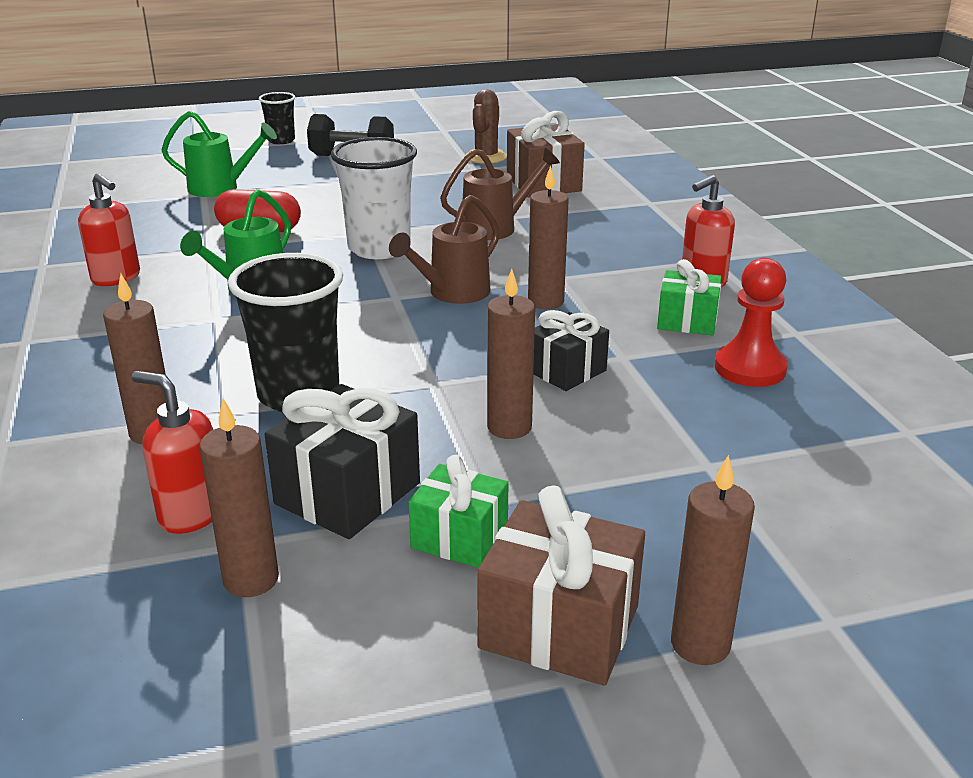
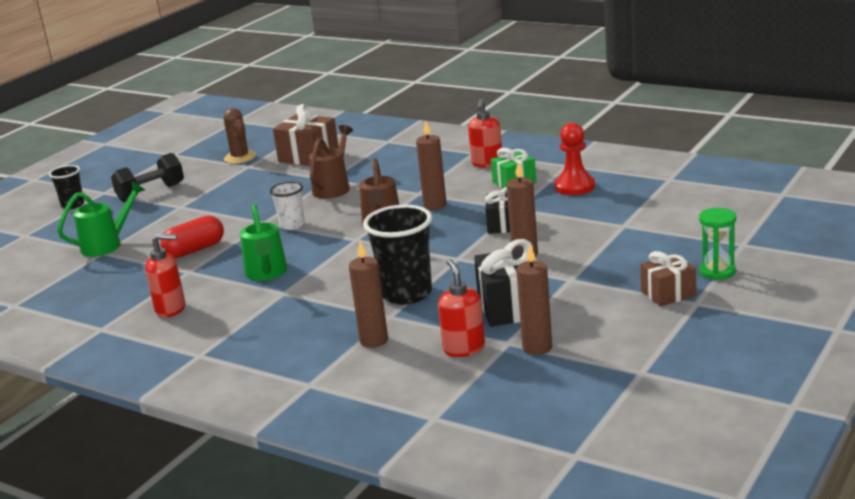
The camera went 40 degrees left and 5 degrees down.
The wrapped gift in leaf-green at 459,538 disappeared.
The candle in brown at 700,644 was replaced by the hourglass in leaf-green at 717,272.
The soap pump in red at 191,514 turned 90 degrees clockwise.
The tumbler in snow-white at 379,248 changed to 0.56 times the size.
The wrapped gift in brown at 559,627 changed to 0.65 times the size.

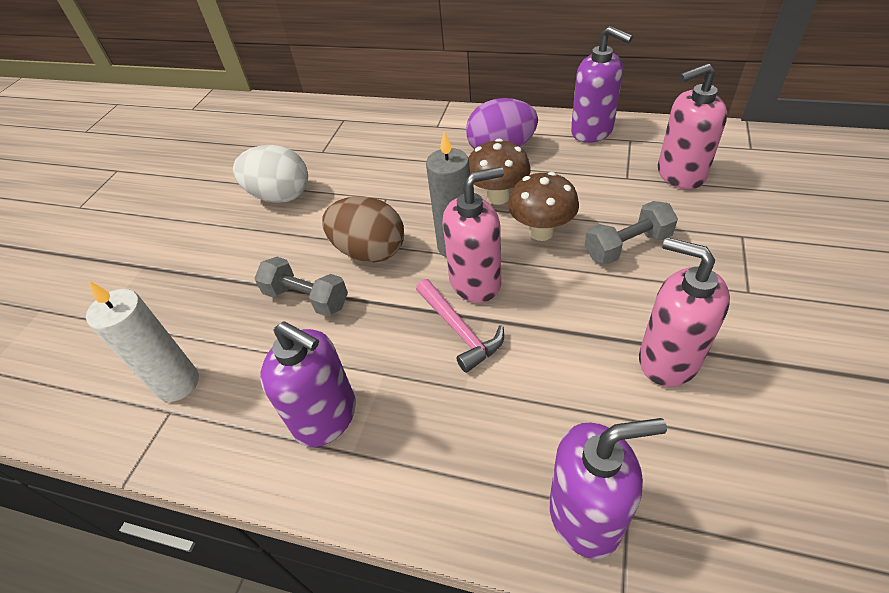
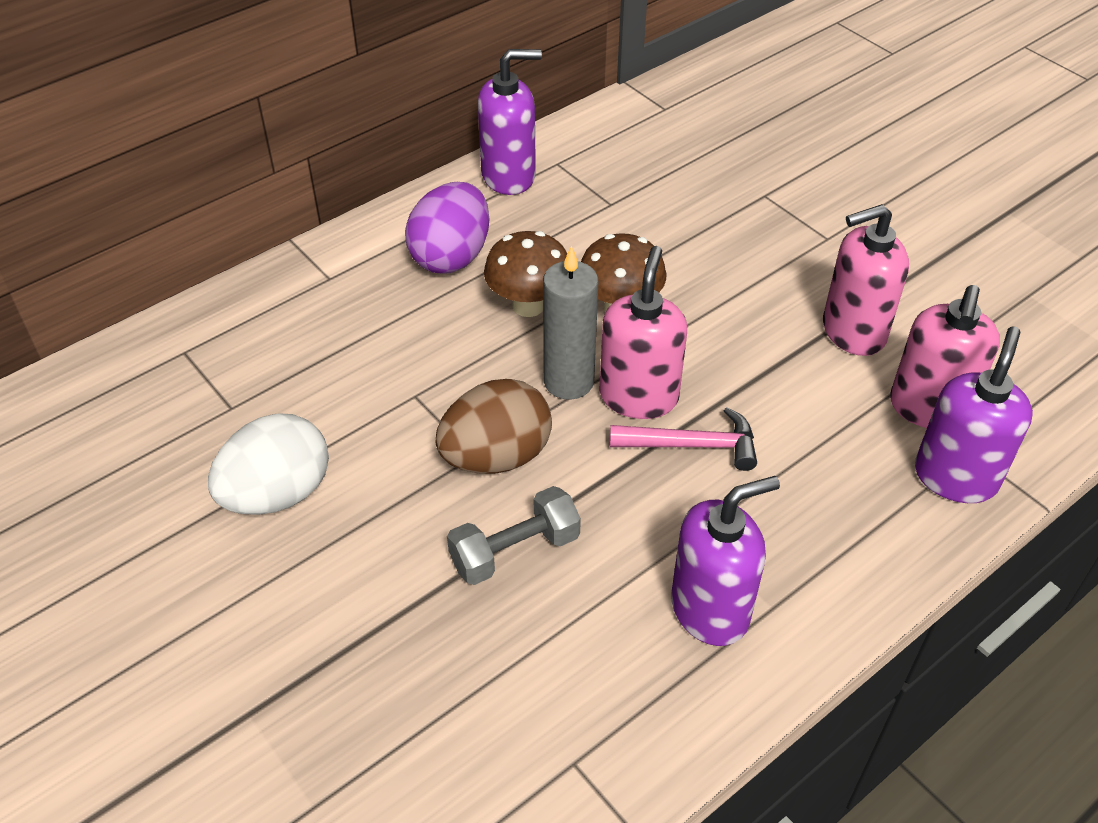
The camera went 60 degrees left and 0 degrees up.
The candle in snow-white at 178,383 disappeared.
The hand weight in grey at 627,246 disappeared.
The soap pump in rosy moved from 680,174 to 928,408.

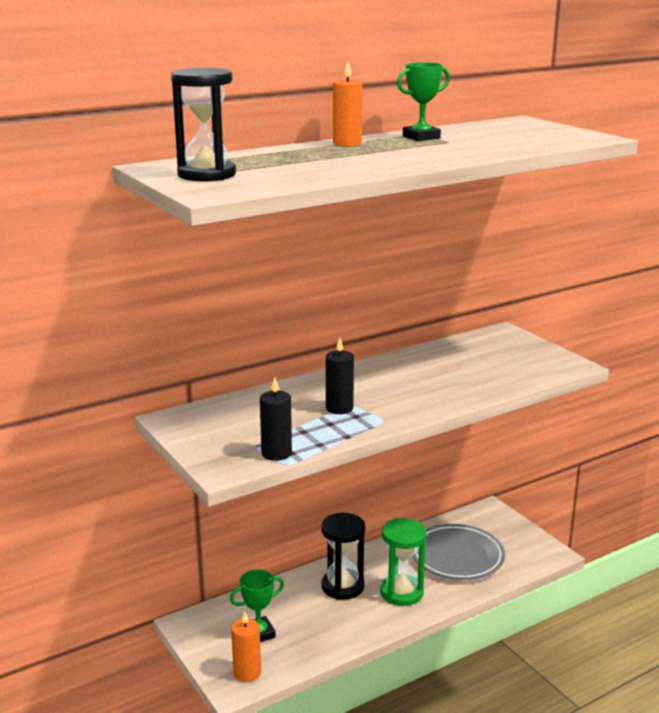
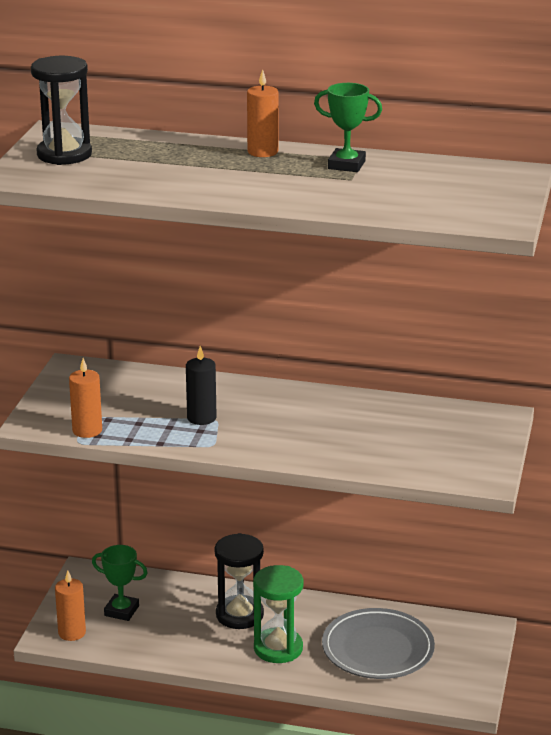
The camera went 45 degrees right and 5 degrees up.
The candle in black at 276,453 became the candle in orange-coloured at 87,430.

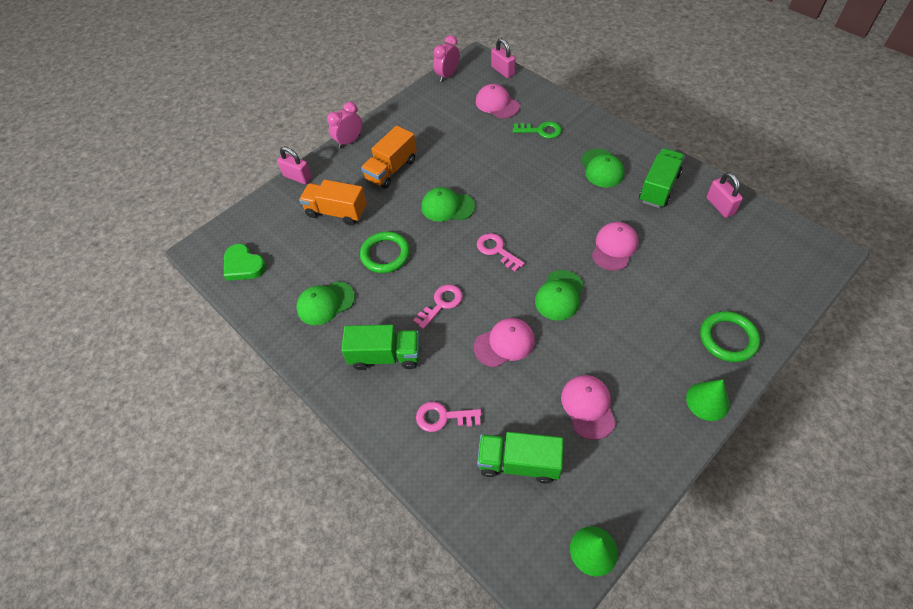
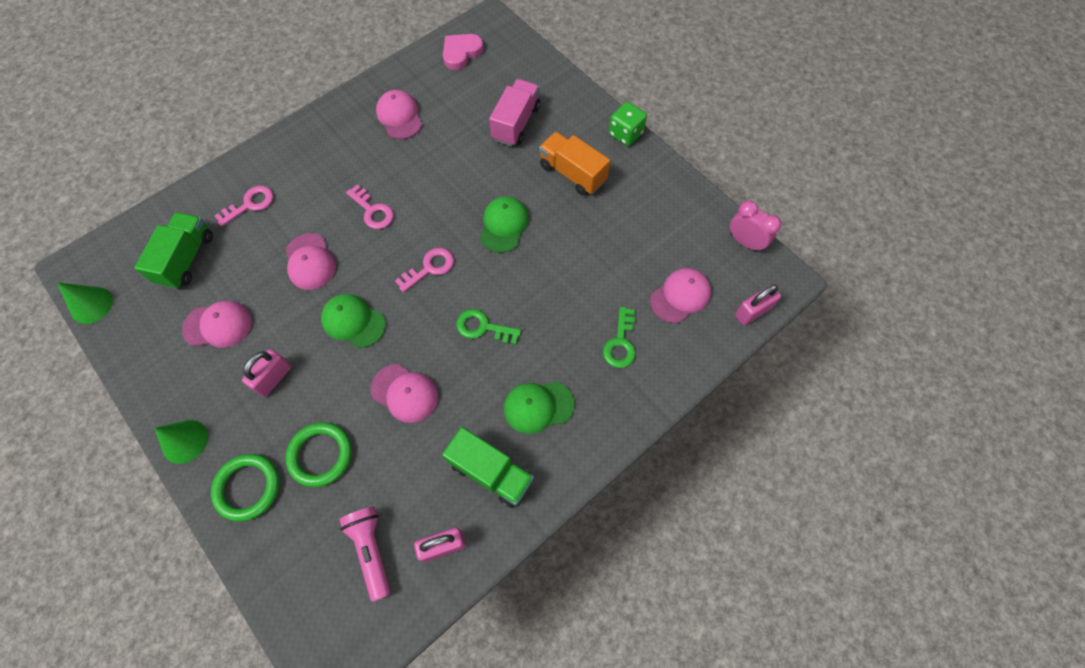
The camera went 90 degrees right and 10 degrees up.
The truck in leaf-green at 385,356 disappeared.
The pocket torch in rosy at 371,550 appeared.
The door key in leaf-green at 483,327 appeared.
The lock in rosy moved from 297,177 to 273,378.
The hoop in leaf-green moved from 385,254 to 320,455.
The bedside clock in rosy at 349,141 was replaced by the dice in leaf-green at 625,134.
The heart in leaf-green at 243,265 became the heart in rosy at 461,53.
The peaked cap in leaf-green at 325,303 became the peaked cap in rosy at 399,116.
The truck in orange-coloured at 336,212 became the truck in rosy at 516,123.
The door key in rosy at 443,417 turned 45 degrees clockwise.

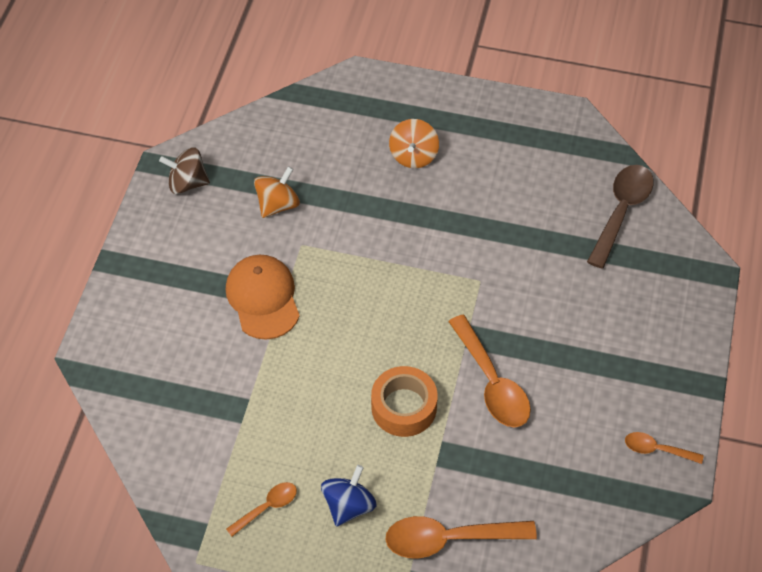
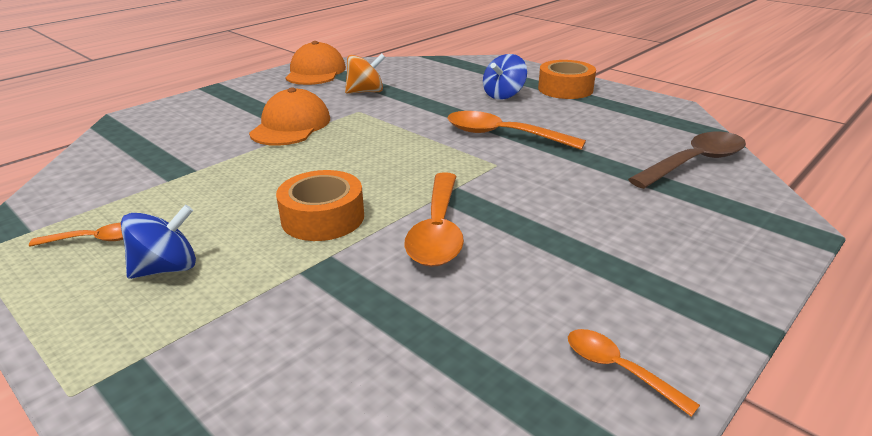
The camera went 30 degrees right and 25 degrees down.
The roll of tape in orange-coloured at 565,89 appeared.
The tablespoon in orange-coloured moved from 449,539 to 503,135.
The toy top in brown at 187,183 was replaced by the peaked cap in orange-coloured at 315,72.
The toy top in orange-coloured at 413,156 became the toy top in royal blue at 503,95.

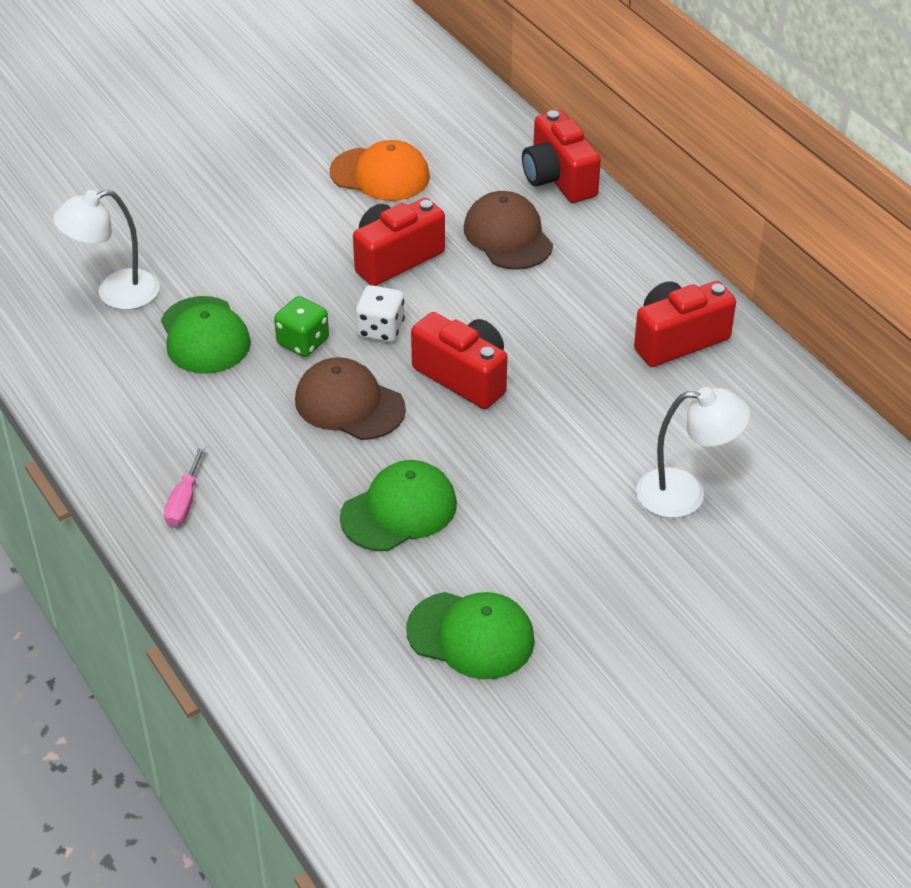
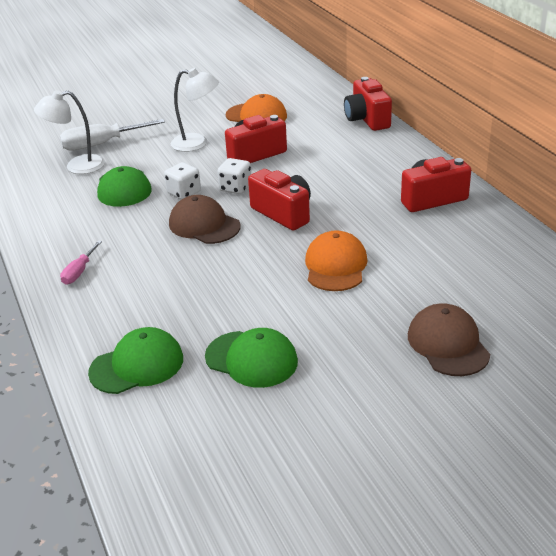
The camera went 10 degrees right and 10 degrees down.
The flat screwdriver in snow-white at 101,144 appeared.
The peaked cap in orange-coloured at 335,266 appeared.
The peaked cap in leaf-green moved from 399,510 to 137,365.
The peaked cap in brown moved from 508,236 to 448,344.
The reading lamp in snow-white moved from 685,493 to 197,143.
The dice in leaf-green at 303,342 became the dice in snow-white at 184,193.

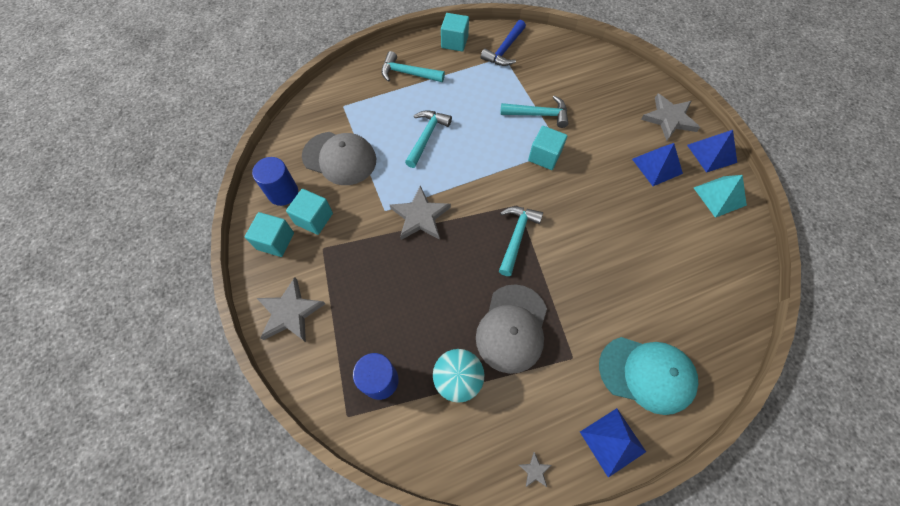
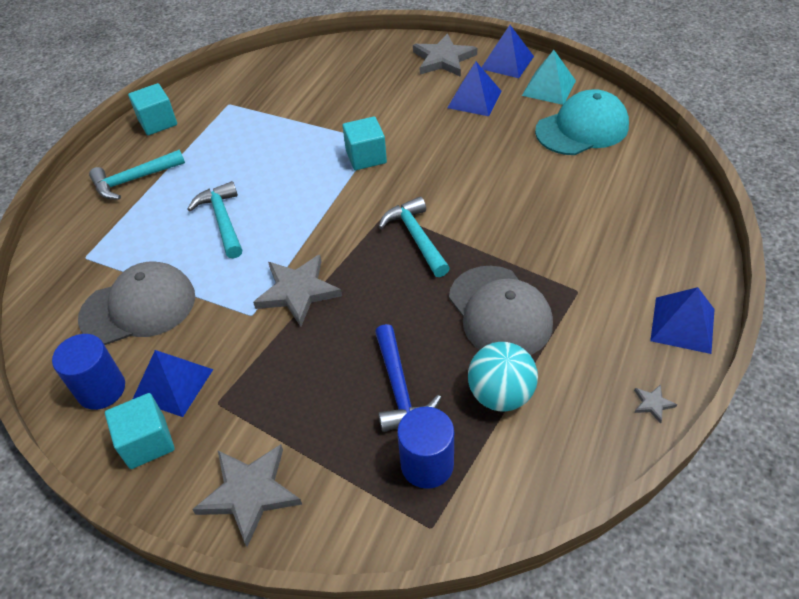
The camera went 40 degrees left and 15 degrees down.
The hammer in aqua at 538,114 disappeared.
The hammer in royal blue moved from 504,50 to 399,388.
The peaked cap in aqua moved from 646,374 to 582,128.
The block in aqua at 314,219 was replaced by the pyramid in royal blue at 173,384.

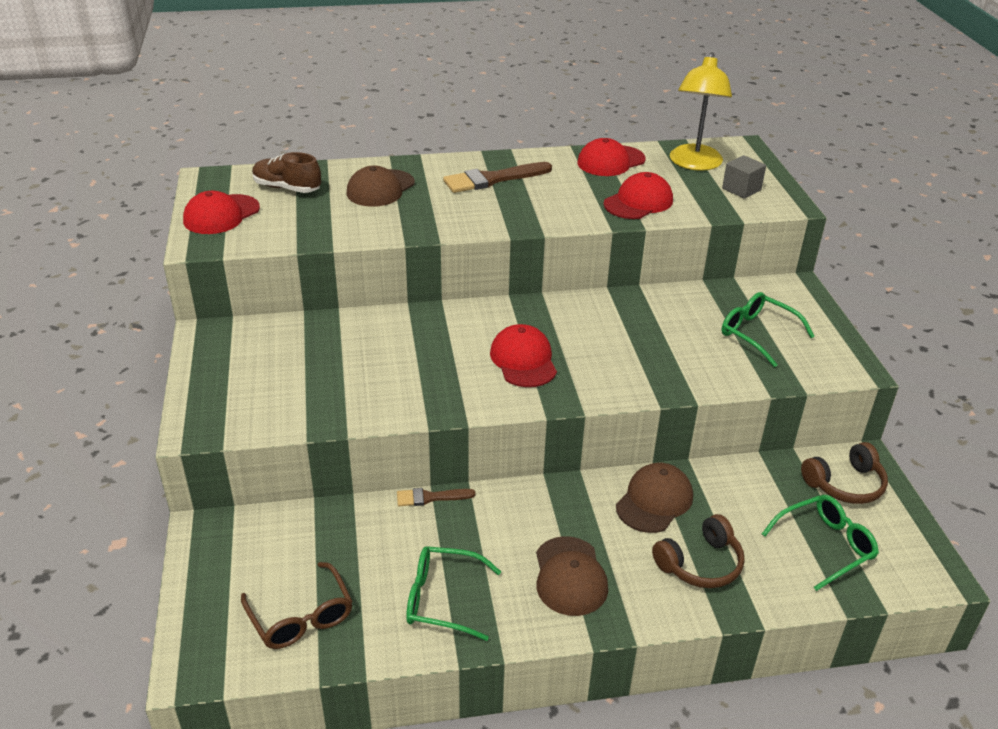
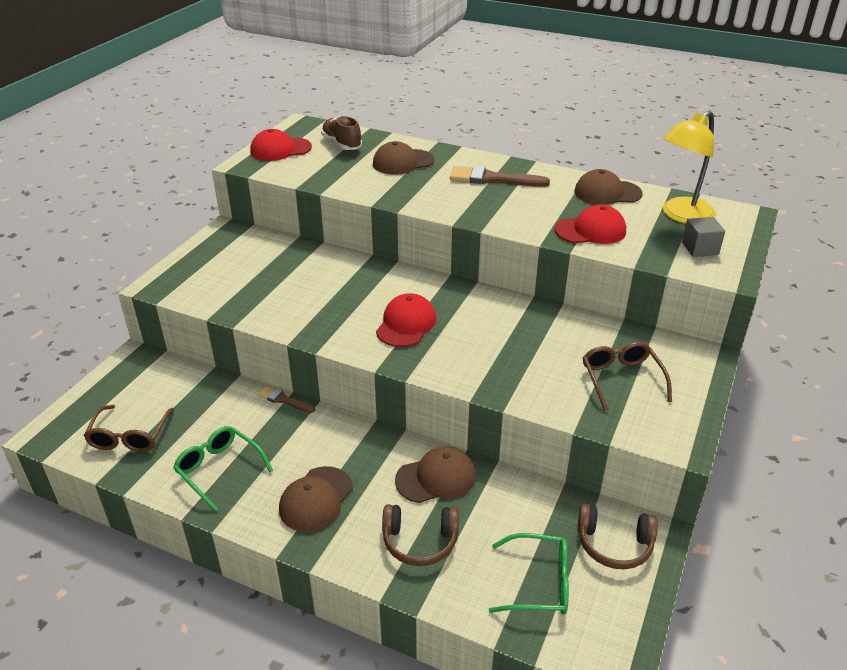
The camera went 35 degrees right and 0 degrees up.
The peaked cap in red at 611,161 became the peaked cap in brown at 607,192.
The spectacles in leaf-green at 757,334 became the spectacles in brown at 621,379.

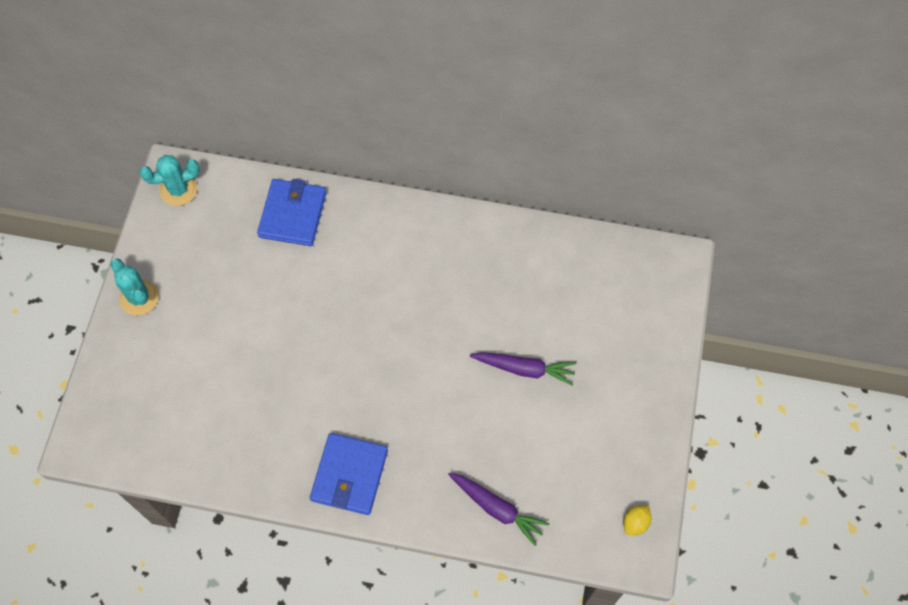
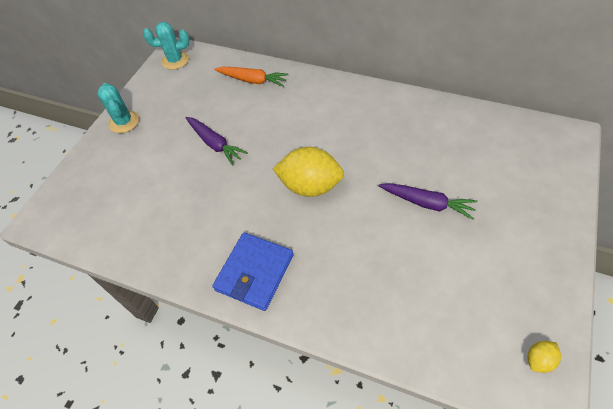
The camera went 15 degrees right and 10 degrees down.
The citrus fruit in bright yellow at 310,186 appeared.
The toy carrot in purple moved from 497,508 to 215,144.
The billfold in royal blue at 293,214 was replaced by the toy carrot in orange-coloured at 252,80.

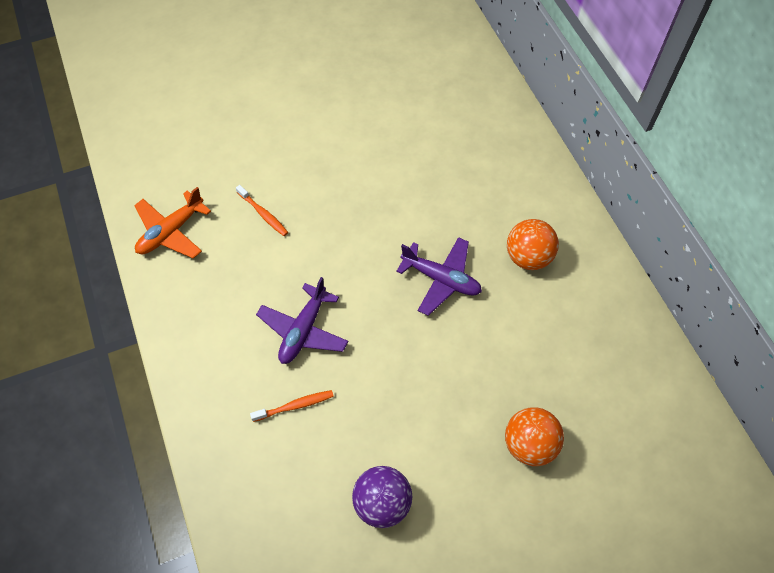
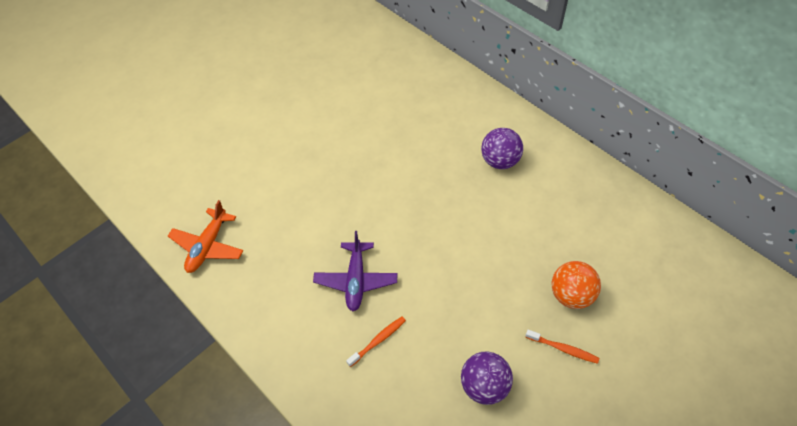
The camera went 20 degrees left and 5 degrees down.
The toy plane in purple at 441,279 disappeared.
The toothbrush in orange-coloured moved from 263,214 to 563,349.
The sphere in orange-coloured at 528,257 became the sphere in purple at 500,161.

